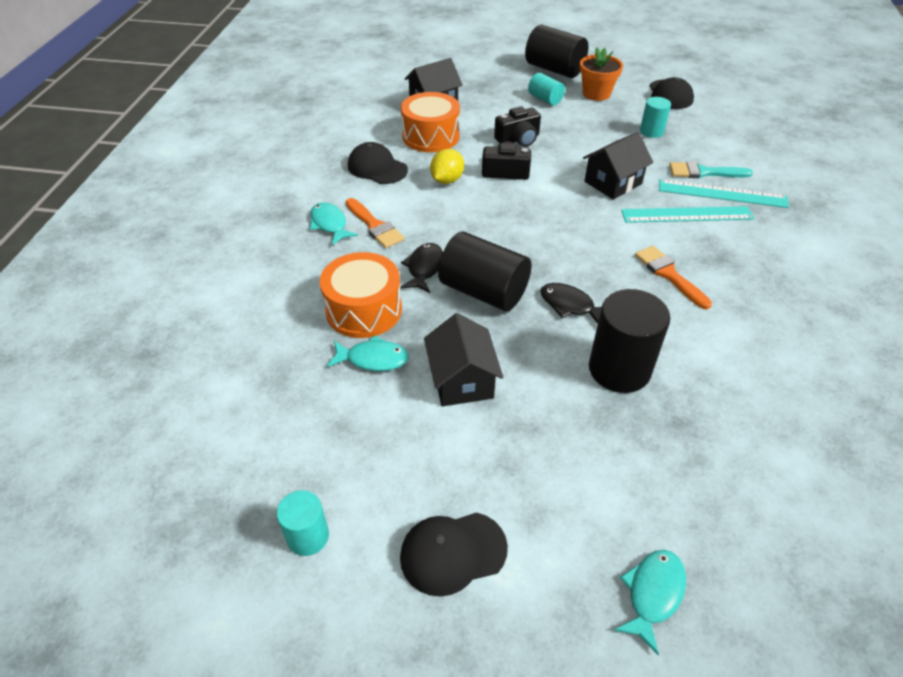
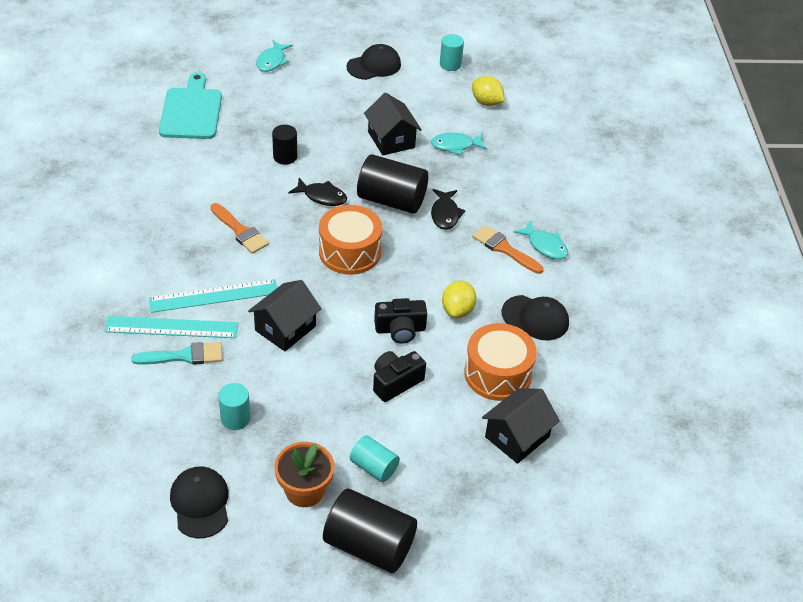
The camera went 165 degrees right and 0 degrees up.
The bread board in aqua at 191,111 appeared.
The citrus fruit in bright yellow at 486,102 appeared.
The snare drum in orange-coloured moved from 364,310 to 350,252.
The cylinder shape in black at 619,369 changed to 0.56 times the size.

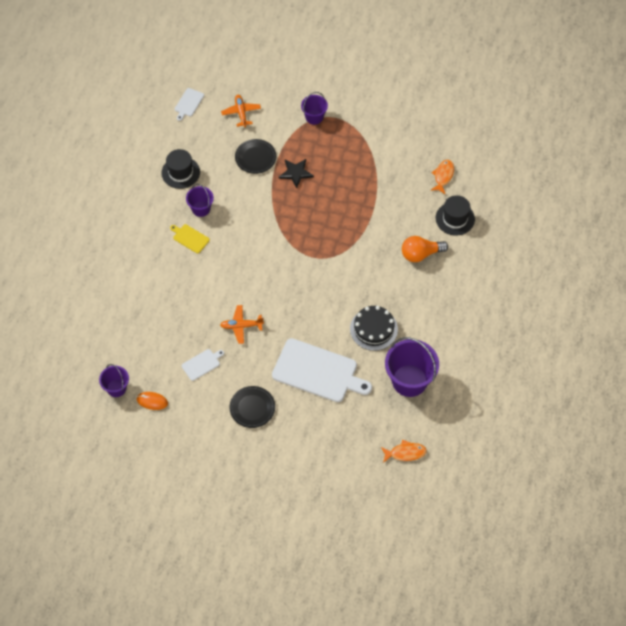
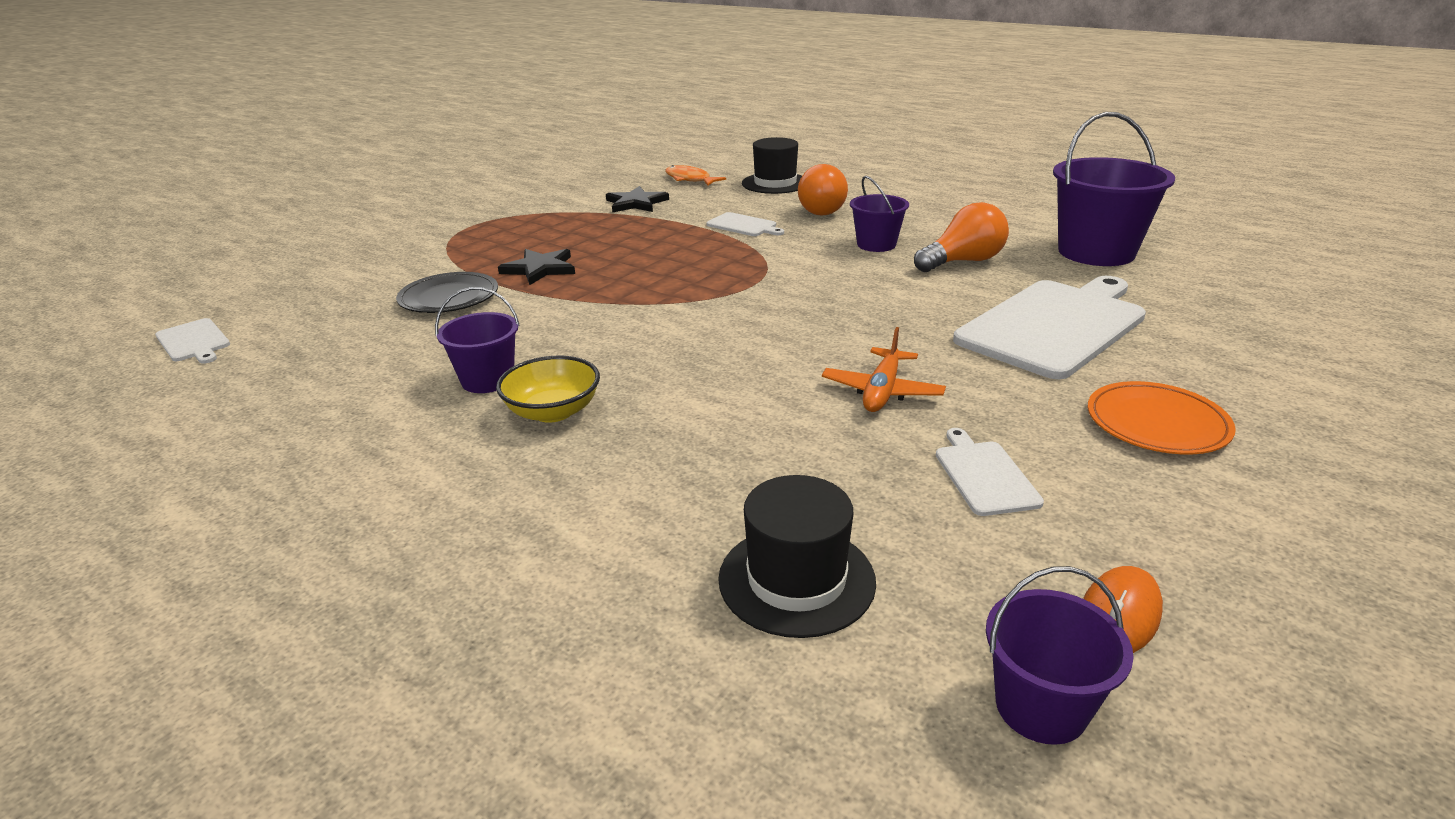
The camera went 65 degrees left and 30 degrees down.
The toy plane in orange-coloured at 241,113 disappeared.
The fish in orange-coloured at 405,453 disappeared.
The star shape in black at 636,203 appeared.
The bread board in snow-white at 743,225 appeared.
The hat in black moved from 180,172 to 796,579.
The bucket in purple moved from 314,117 to 876,244.
The bread board in bright yellow at 190,238 was replaced by the bowl in bright yellow at 553,411.
The cake in black at 373,329 was replaced by the lightbulb in orange-coloured at 963,261.
The dinner plate in black at 252,408 became the dinner plate in orange-coloured at 1157,423.

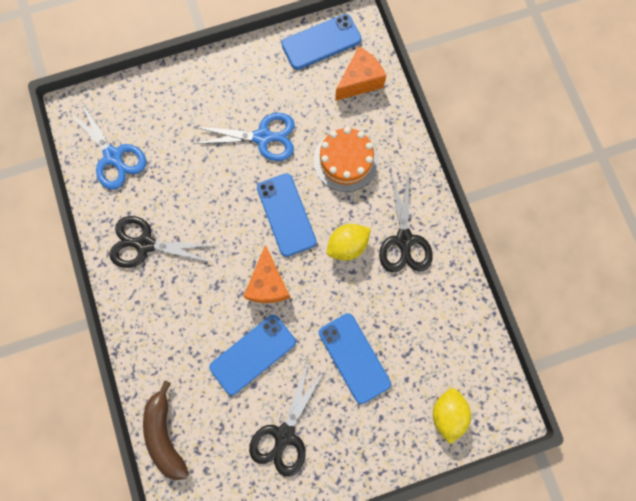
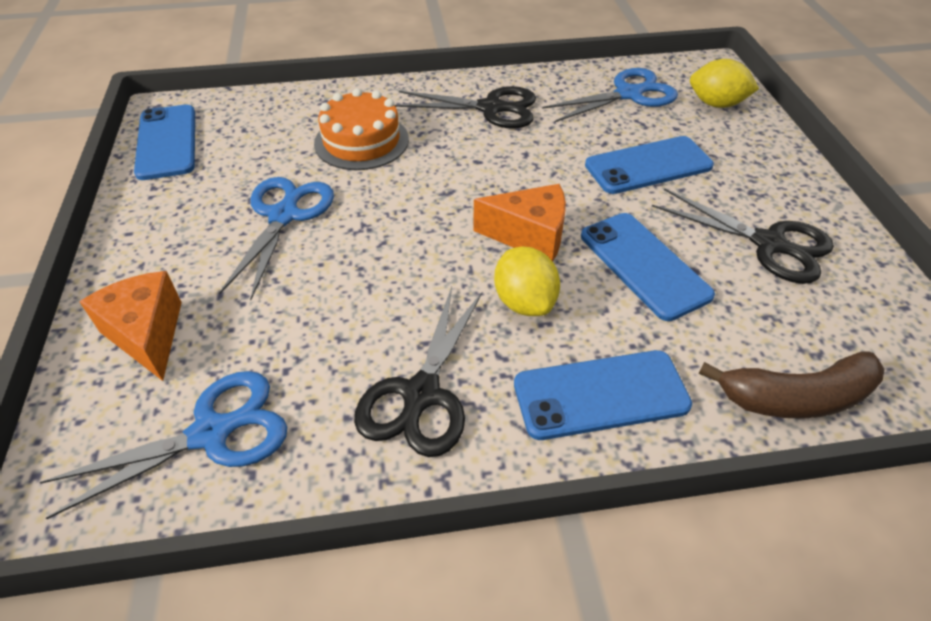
The camera went 80 degrees left and 30 degrees down.
The scissors in royal blue at 629,94 appeared.
The mobile phone in royal blue moved from 286,215 to 600,395.
The citrus fruit in bright yellow moved from 347,245 to 524,302.
The cheese in orange-coloured moved from 359,81 to 147,334.

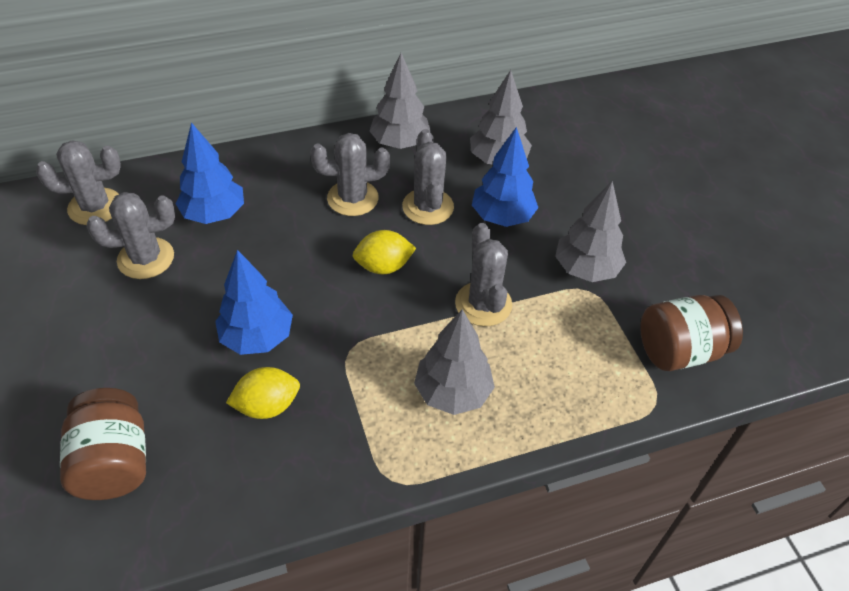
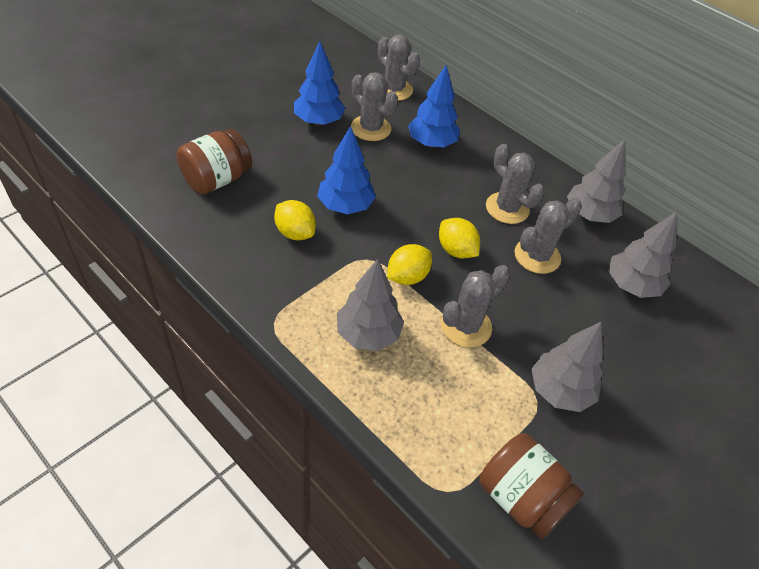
The camera went 60 degrees right and 0 degrees up.
The citrus fruit in bright yellow at 407,277 appeared.
The tree in royal blue moved from 502,217 to 318,121.

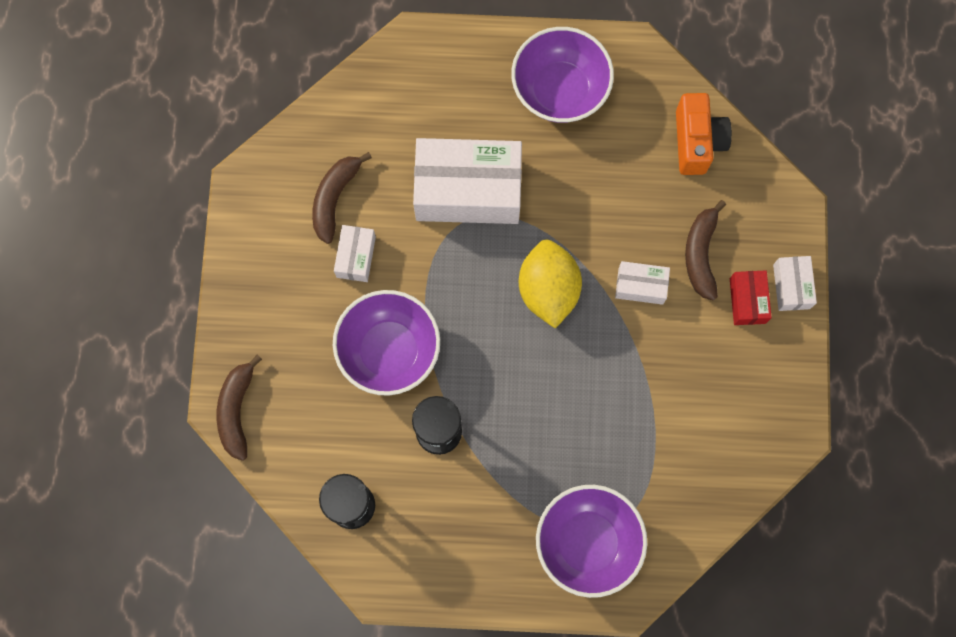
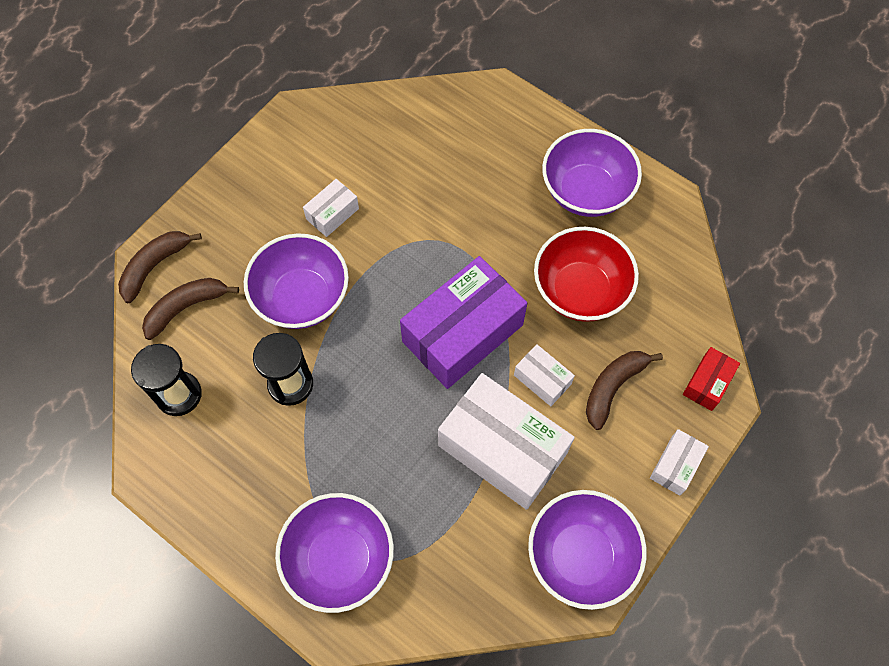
The camera went 35 degrees right and 10 degrees down.
The camera in orange-coloured at 697,142 disappeared.
The bowl in purple at 580,556 appeared.
The bowl in red at 580,290 appeared.
The banana fruit in brown moved from 335,198 to 186,307.
The box in snow-white moved from 468,190 to 502,449.
The box in red moved from 747,301 to 707,383.
The citrus fruit in bright yellow at 548,290 was replaced by the box in purple at 463,333.

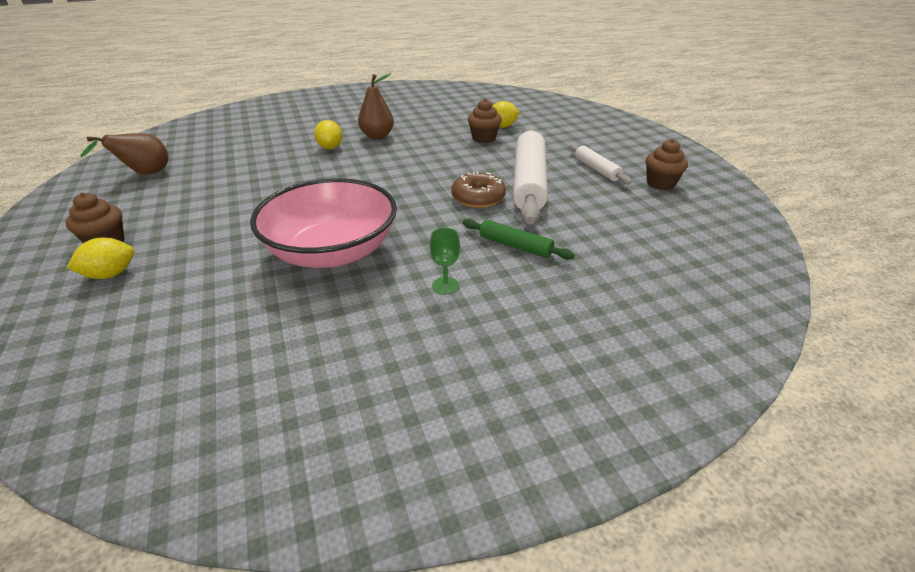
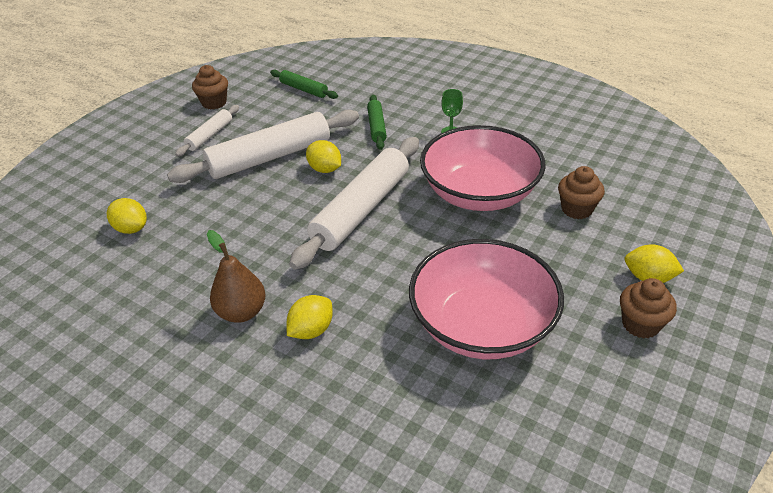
The camera went 125 degrees left and 5 degrees up.
The toy pear in brown at 145,174 disappeared.
The pastry roller in leaf-green at 304,89 appeared.
The pastry roller in snow-white at 361,210 appeared.
The bowl in rosy at 482,325 appeared.
The cupcake in brown moved from 484,138 to 577,209.
The doughnut in brown at 478,197 was replaced by the citrus fruit in bright yellow at 325,169.

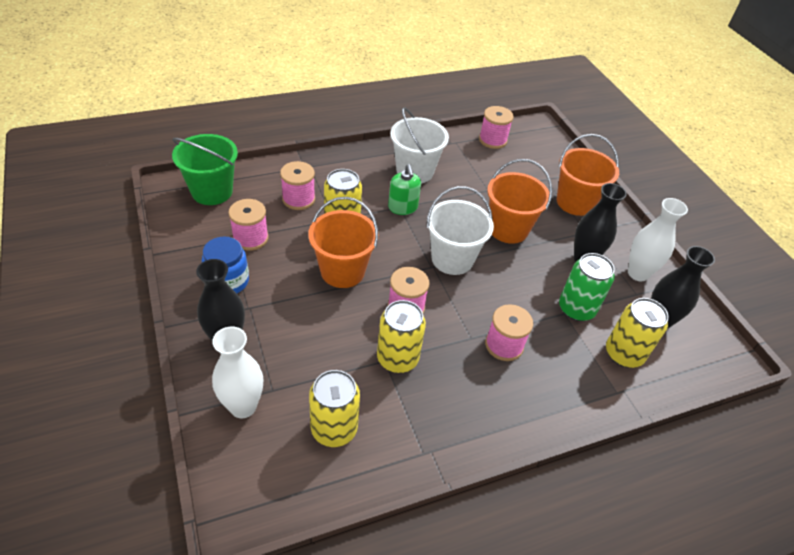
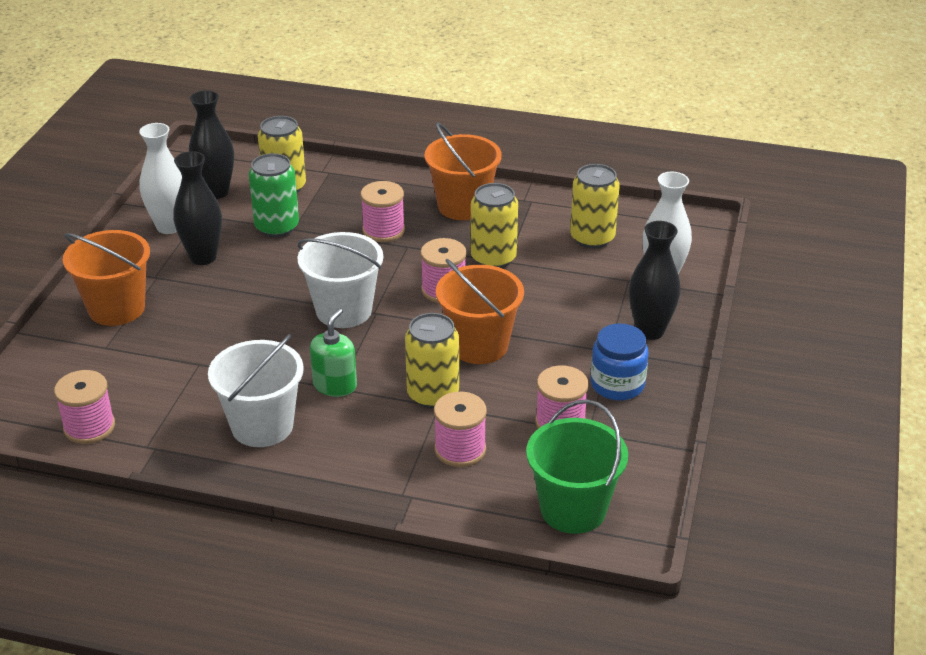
The camera went 140 degrees left and 10 degrees down.
The bucket in orange-coloured moved from 508,229 to 463,206.

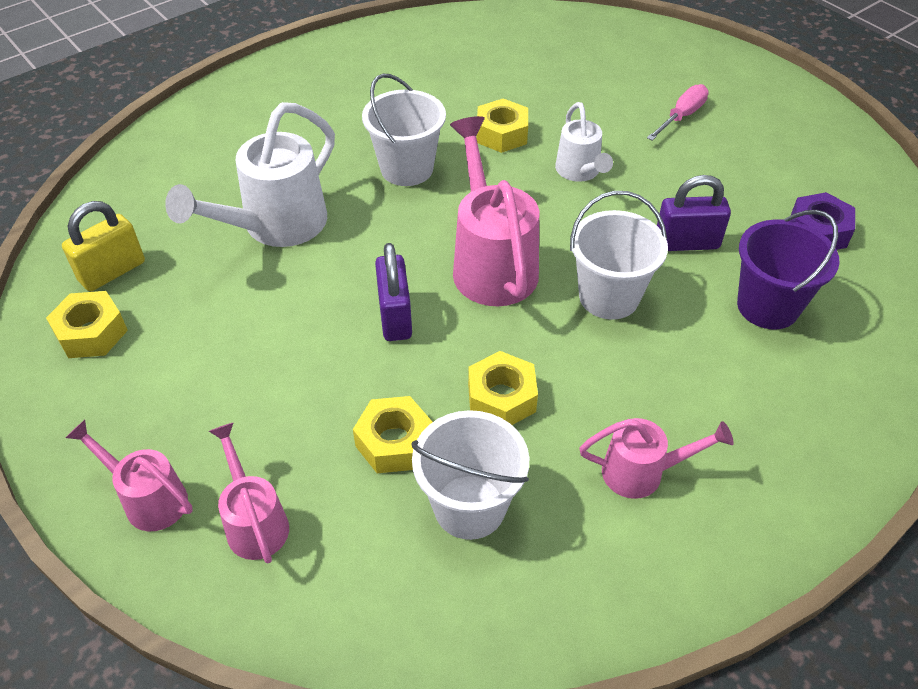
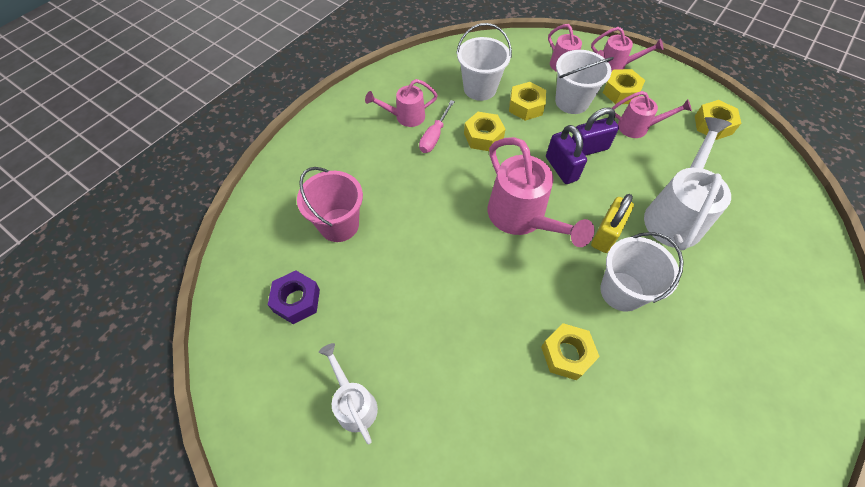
The camera went 165 degrees right and 10 degrees up.
The hexagon nut in bright yellow at 621,92 appeared.
The watering can in rosy at 637,127 appeared.
The lock in bright yellow moved from 112,271 to 606,234.
The watering can in snow-white moved from 579,172 to 354,403.
The bucket in snow-white moved from 609,297 to 572,101.
The flat screwdriver in rosy moved from 681,116 to 434,136.
The lock in purple moved from 686,243 to 588,149.
The bucket in purple at 767,306 became the bucket in rosy at 339,225.

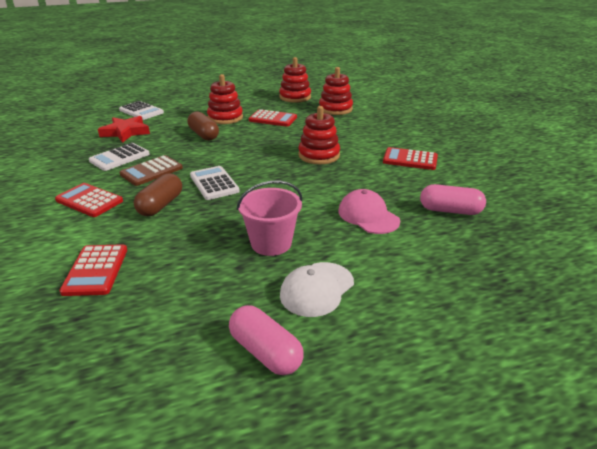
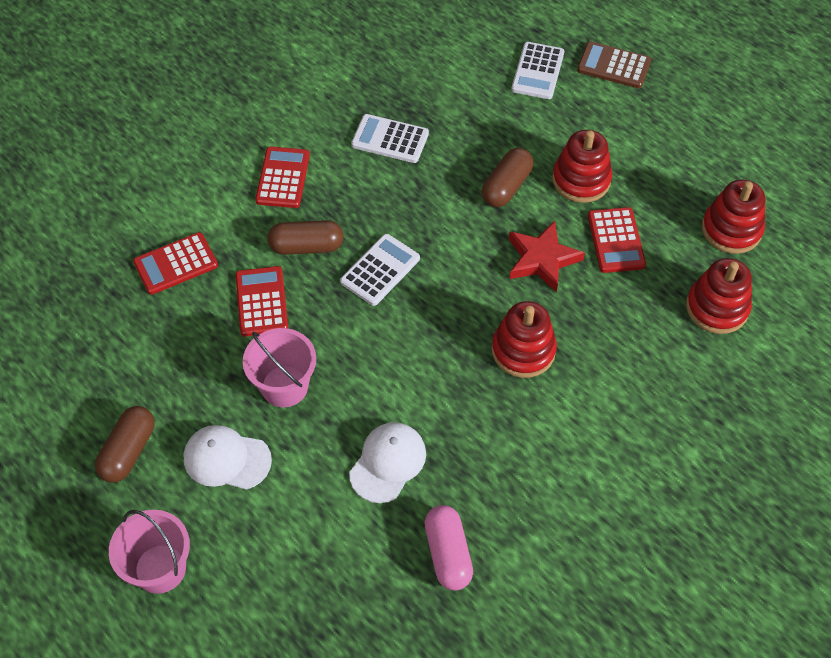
The camera went 65 degrees right and 25 degrees up.
The bucket in rosy at 160,568 appeared.
The star shape in red moved from 125,132 to 542,259.
The adding machine in brown moved from 151,171 to 613,66.
The adding machine in red moved from 410,159 to 261,302.
The pill shape in rosy at 265,352 became the pill shape in brown at 128,451.
The peaked cap in rosy at 368,216 became the peaked cap in snow-white at 388,463.

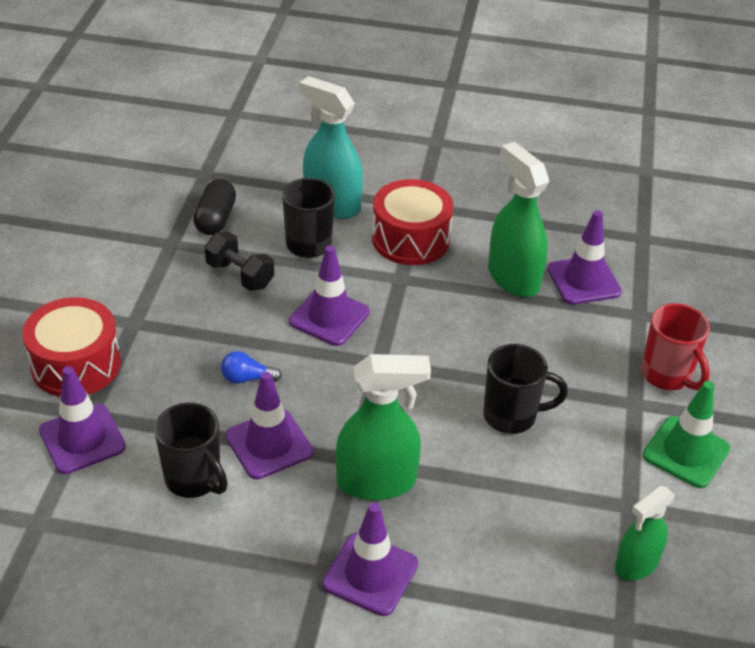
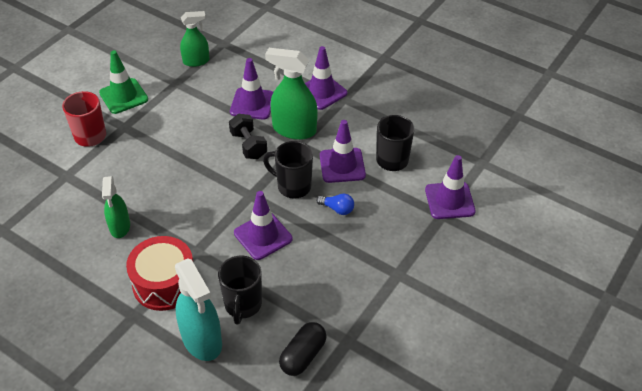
The camera went 155 degrees left and 5 degrees up.
The snare drum in red at 76,364 disappeared.
The hand weight in black moved from 240,275 to 248,145.
The tea mug in black moved from 512,416 to 293,186.
The road cone in purple moved from 583,280 to 252,104.
The sprayer in leaf-green at 513,278 changed to 0.64 times the size.

